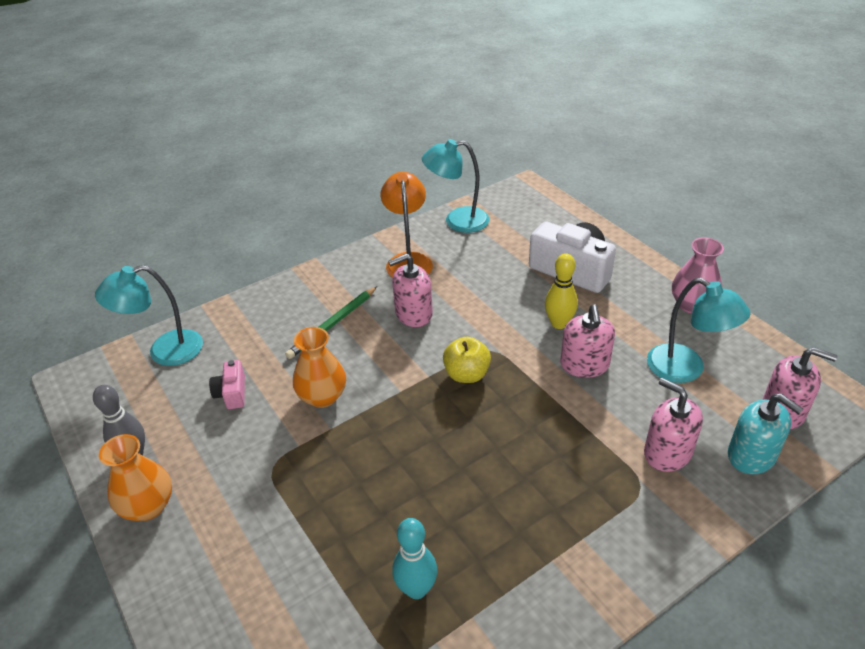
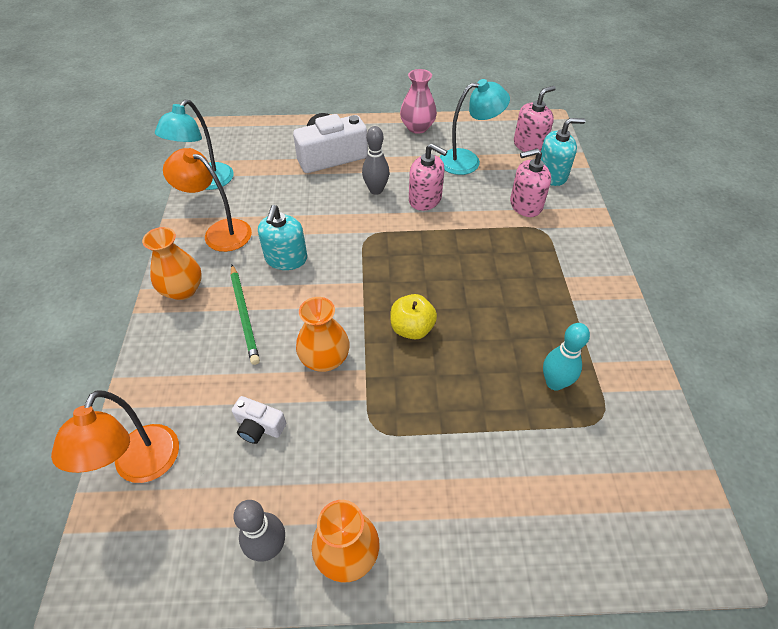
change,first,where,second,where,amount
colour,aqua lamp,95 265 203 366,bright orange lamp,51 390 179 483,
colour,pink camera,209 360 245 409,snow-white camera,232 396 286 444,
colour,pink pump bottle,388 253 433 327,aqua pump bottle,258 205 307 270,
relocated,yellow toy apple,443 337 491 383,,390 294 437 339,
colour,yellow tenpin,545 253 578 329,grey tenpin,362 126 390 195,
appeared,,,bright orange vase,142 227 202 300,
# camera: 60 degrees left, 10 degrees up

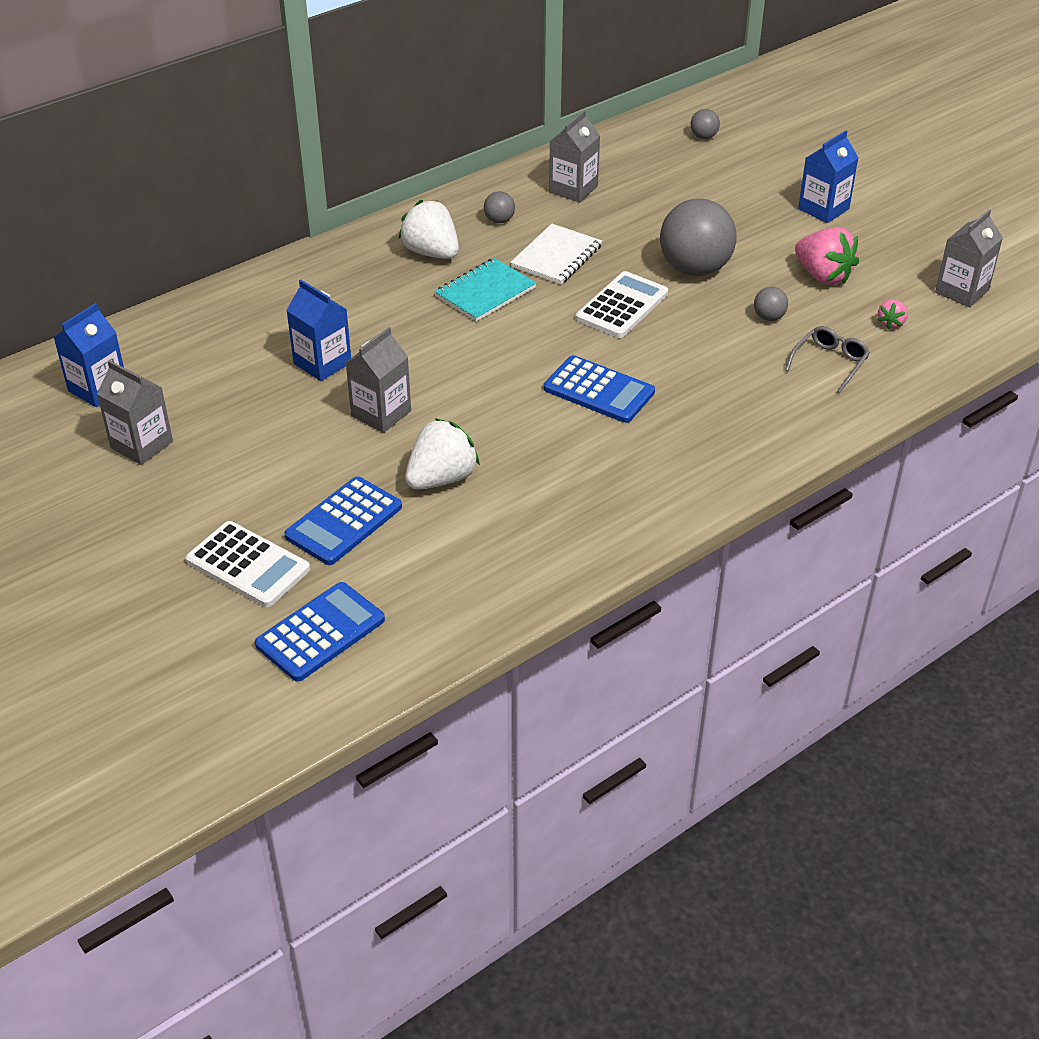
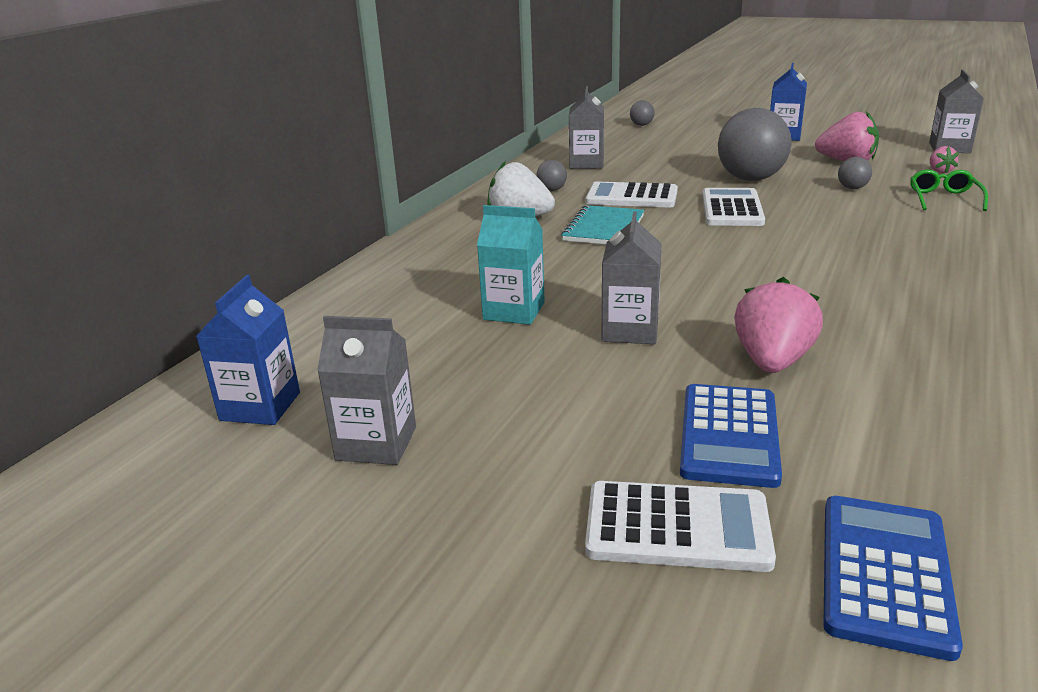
change,first,where,second,where,amount
colour,royal blue juice carton,286 280 351 381,aqua juice carton,477 205 545 325,
colour,snow-white berry,405 418 480 490,pink berry,734 277 823 373,
exchanged,snow-white notepad,510 224 602 285,snow-white calculator,585 182 678 208,
missing,royal blue calculator,544 355 655 423,,,
colour,grey glasses,785 326 870 393,green glasses,910 169 988 211,
# camera: 25 degrees left, 15 degrees down

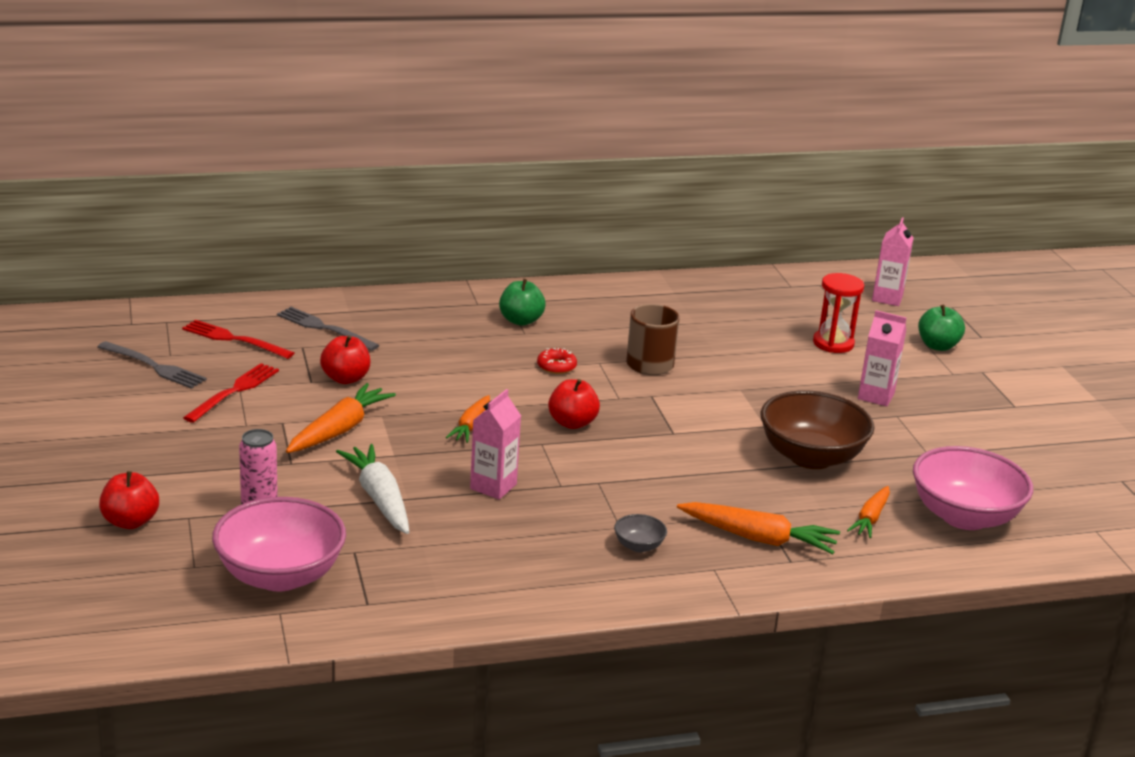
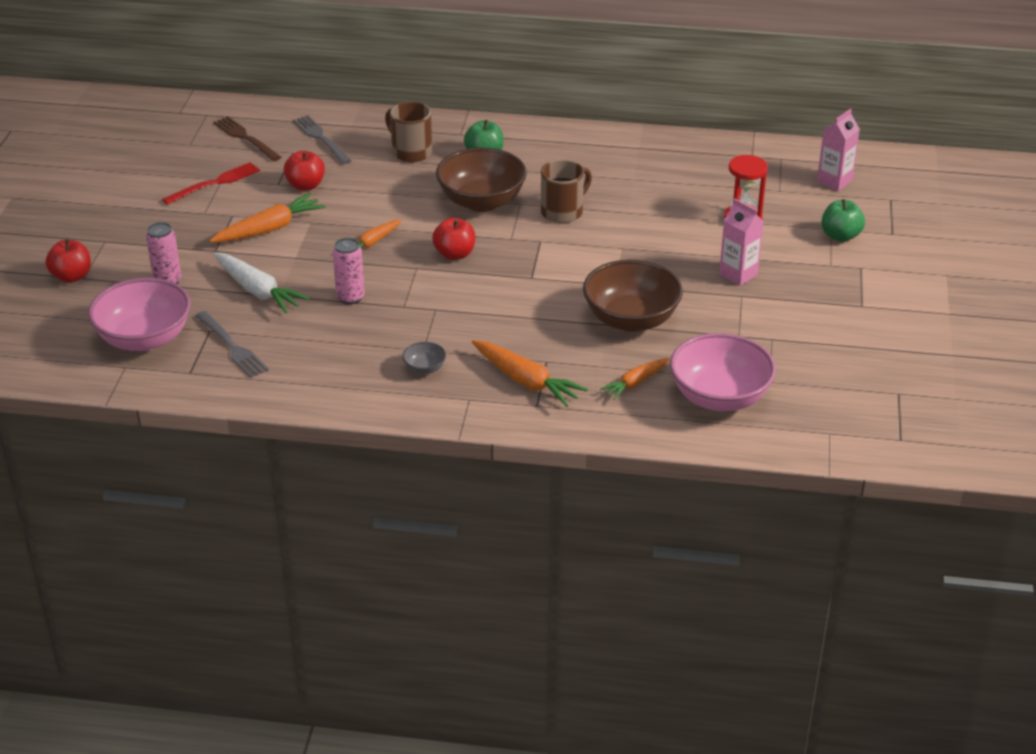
change,first,where,second,where,amount
relocated,grey dinner fork,98 341 207 389,,195 311 269 378,
colour,red dinner fork,182 320 294 359,brown dinner fork,213 116 281 161,
spun,snow-white root vegetable,336 444 409 534,,213 253 310 313,135 degrees clockwise
exchanged,pink juice carton,470 389 521 499,pink can,333 238 365 304,
exchanged,red glazed donut,537 348 577 374,brown bowl,436 147 527 212,
appeared,,,brown tea mug,385 102 432 162,
# camera: 25 degrees right, 10 degrees up

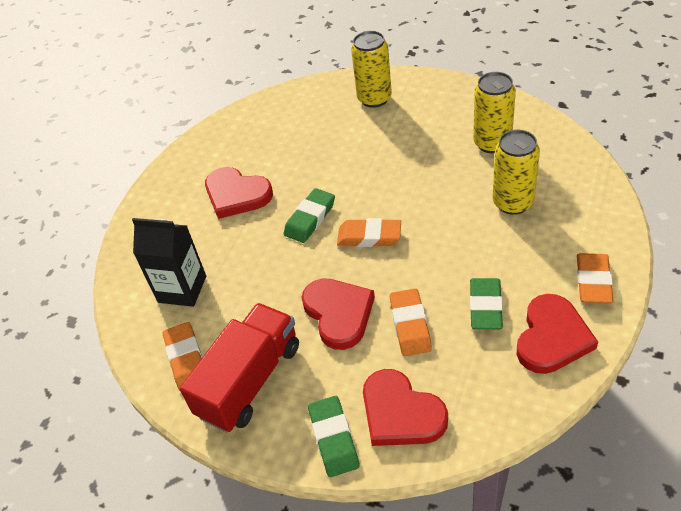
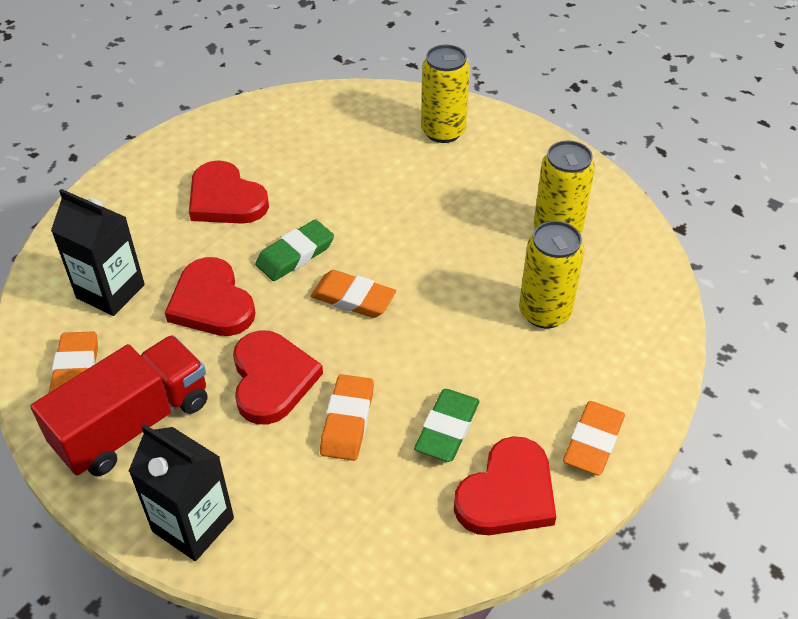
change,first,where,second,where,amount
exchanged,green pencil eraser,308 396 360 477,black juice carton,129 424 234 561,
relocated,red love heart,363 369 448 446,,165 257 256 336,
# camera: 10 degrees right, 0 degrees up

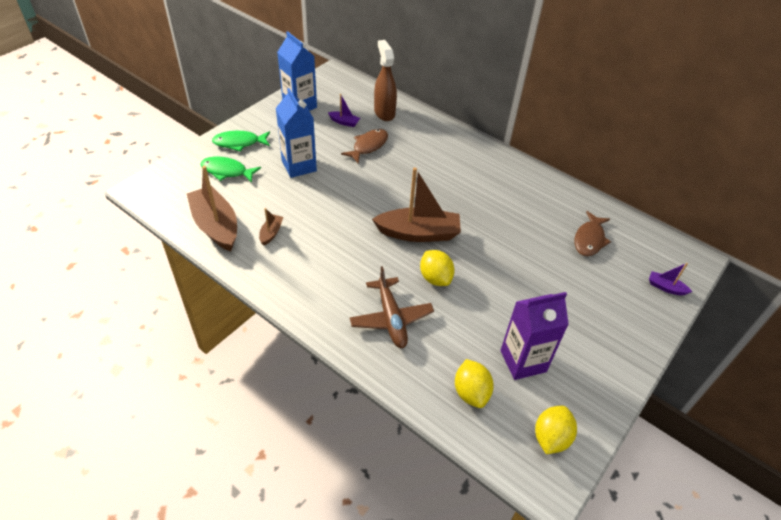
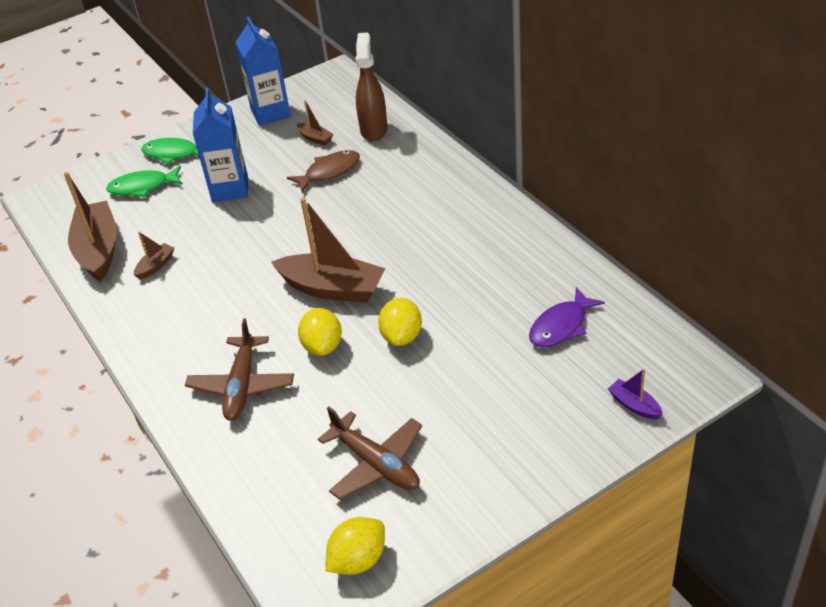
change,first,where,second,where,amount
spun,green fish figure,200 157 261 183,,106 166 183 197,45 degrees counterclockwise
colour,purple sailboat,328 94 360 127,brown sailboat,296 100 334 146,
relocated,yellow lemon,455 359 494 408,,378 298 422 346,
exchanged,purple juice carton,500 292 569 380,brown toy plane,318 407 422 500,
colour,brown fish figure,574 211 611 256,purple fish figure,529 287 605 347,
# camera: 25 degrees right, 5 degrees down

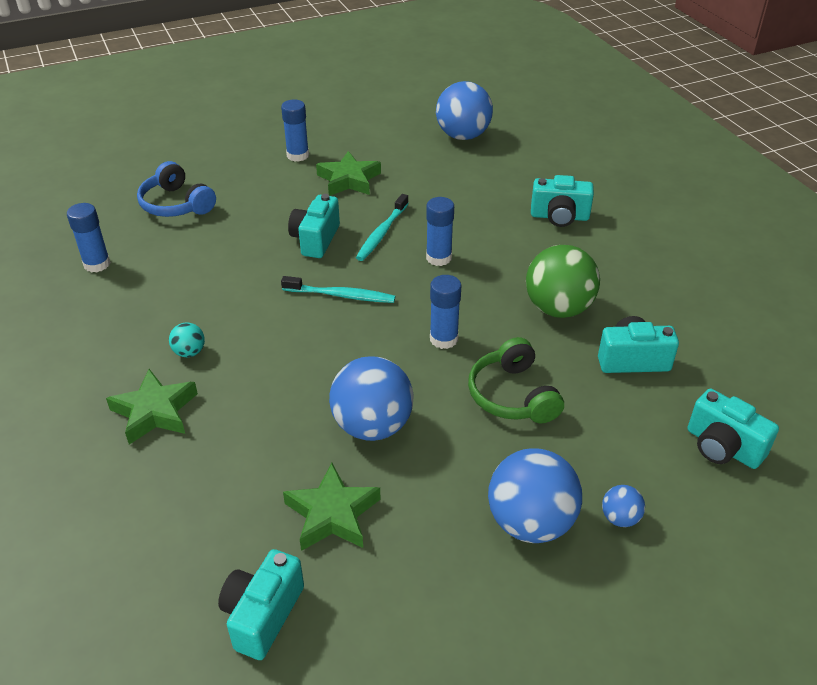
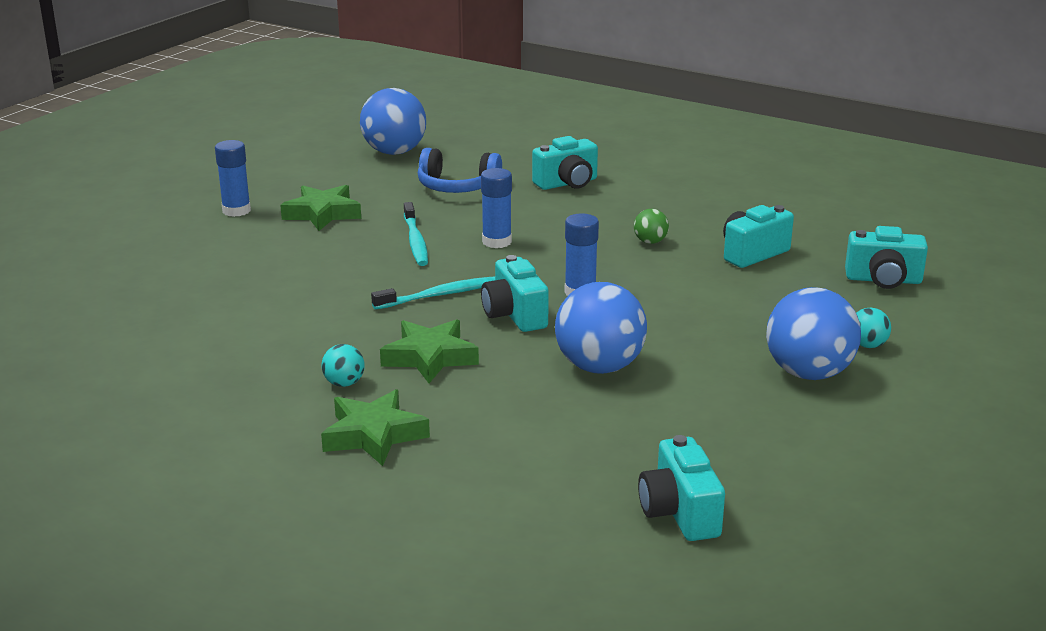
change,first,where,second,where,amount
missing,royal blue glue stick,67 203 111 273,,,
relocated,royal blue headphones,137 161 216 217,,418 148 502 193,
relocated,green star,283 463 381 551,,380 319 479 383,
relocated,aqua camera,288 194 340 258,,481 255 549 332,
missing,green headphones,468 337 564 423,,,
size,green sphere,526 245 600 318,,634 209 669 244,x0.46
colour,royal blue sphere,602 485 645 527,aqua sphere,856 308 891 348,
# camera: 35 degrees left, 15 degrees down

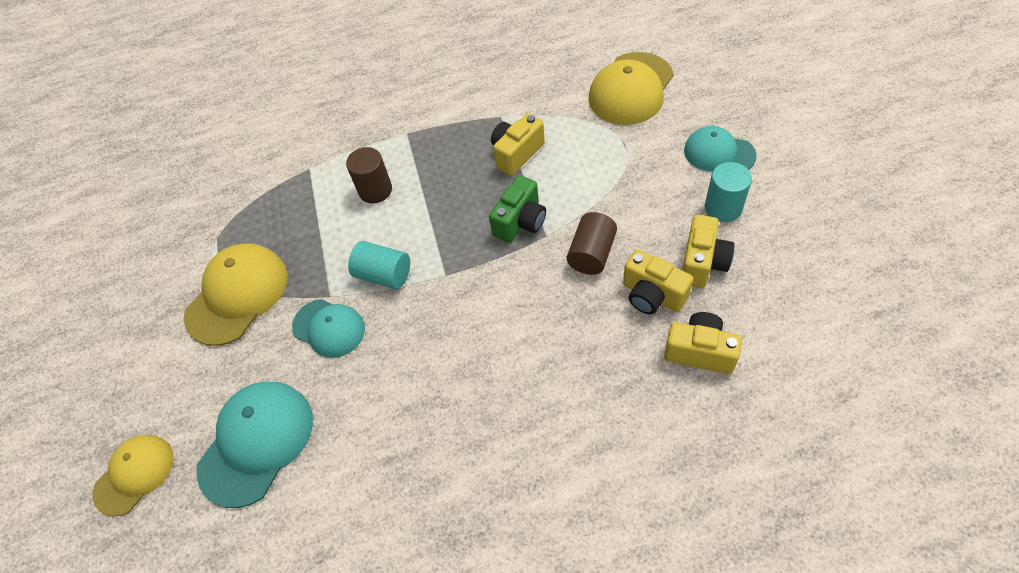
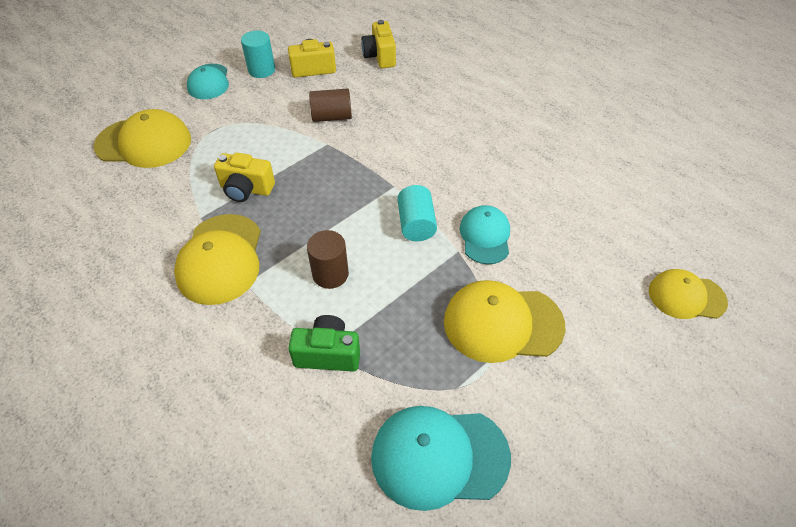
change,first,where,second,where,amount
relocated,aqua cap,196 382 313 508,,371 406 511 511,
relocated,green camera,489 175 546 243,,288 315 360 372,
missing,yellow camera,623 250 693 314,,,
appeared,,,yellow cap,174 214 261 305,
# camera: 125 degrees left, 5 degrees down

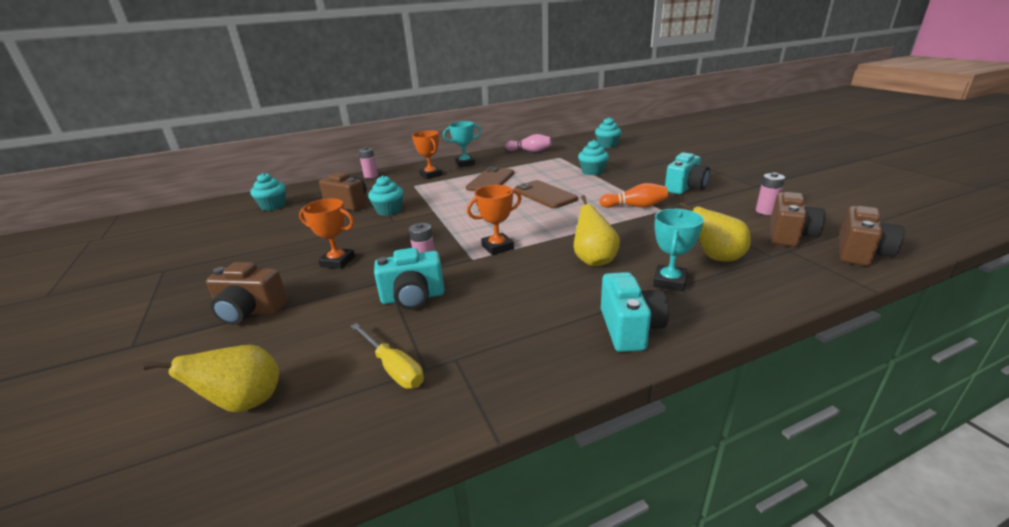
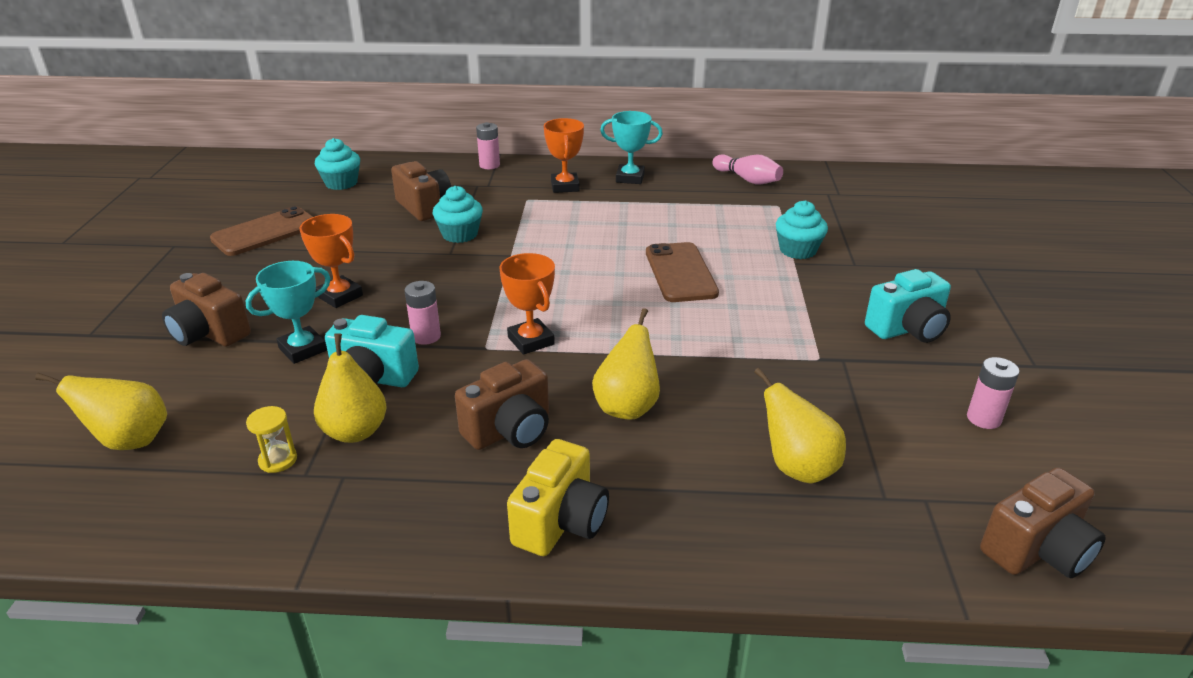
change,first,where,second,where,amount
exchanged,yellow flat screwdriver,351 323 424 389,yellow sandglass,246 406 297 473,
relocated,brown smartphone,466 167 514 191,,210 206 313 256,
spun,bright orange prize cup,467 185 522 255,,499 253 555 355,60 degrees clockwise
missing,aqua fairy cake,595 117 621 148,,,
missing,bright orange tenpin,599 183 668 208,,,
colour,aqua camera,601 272 669 352,yellow camera,507 439 609 556,
relocated,aqua prize cup,653 209 704 291,,246 261 331 364,
relocated,brown camera,770 192 826 247,,455 359 549 450,
appeared,,,yellow toy pear,314 333 387 443,
# camera: 25 degrees right, 5 degrees up

